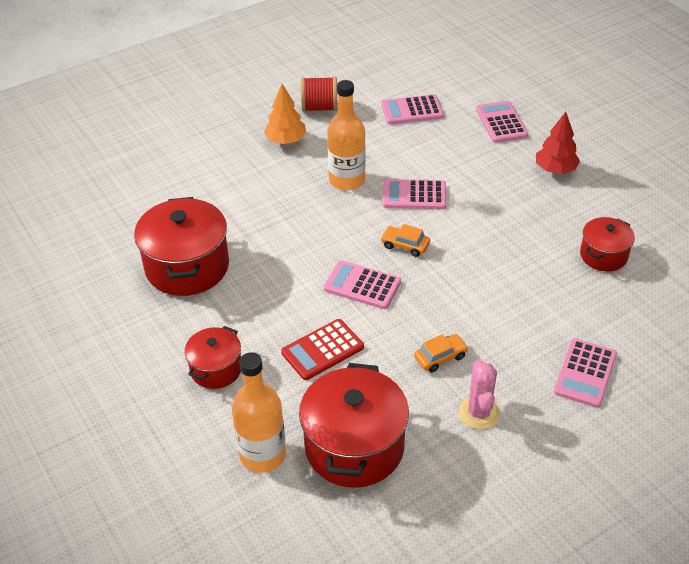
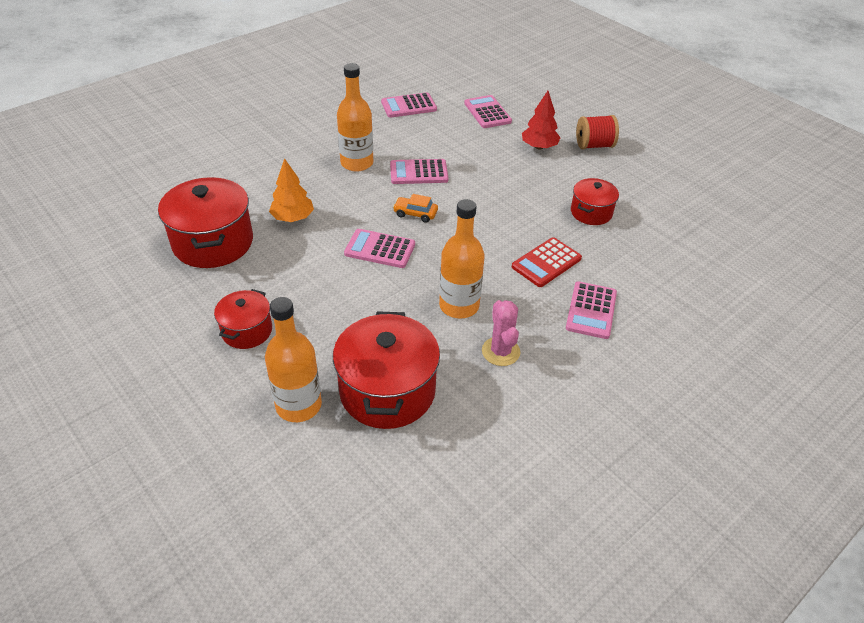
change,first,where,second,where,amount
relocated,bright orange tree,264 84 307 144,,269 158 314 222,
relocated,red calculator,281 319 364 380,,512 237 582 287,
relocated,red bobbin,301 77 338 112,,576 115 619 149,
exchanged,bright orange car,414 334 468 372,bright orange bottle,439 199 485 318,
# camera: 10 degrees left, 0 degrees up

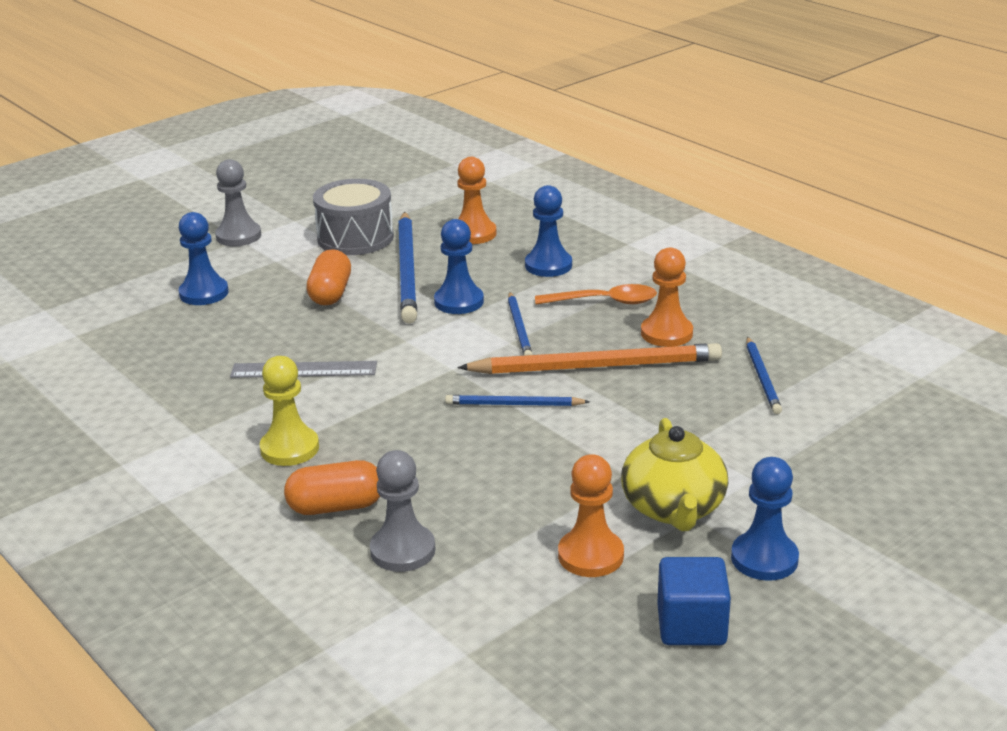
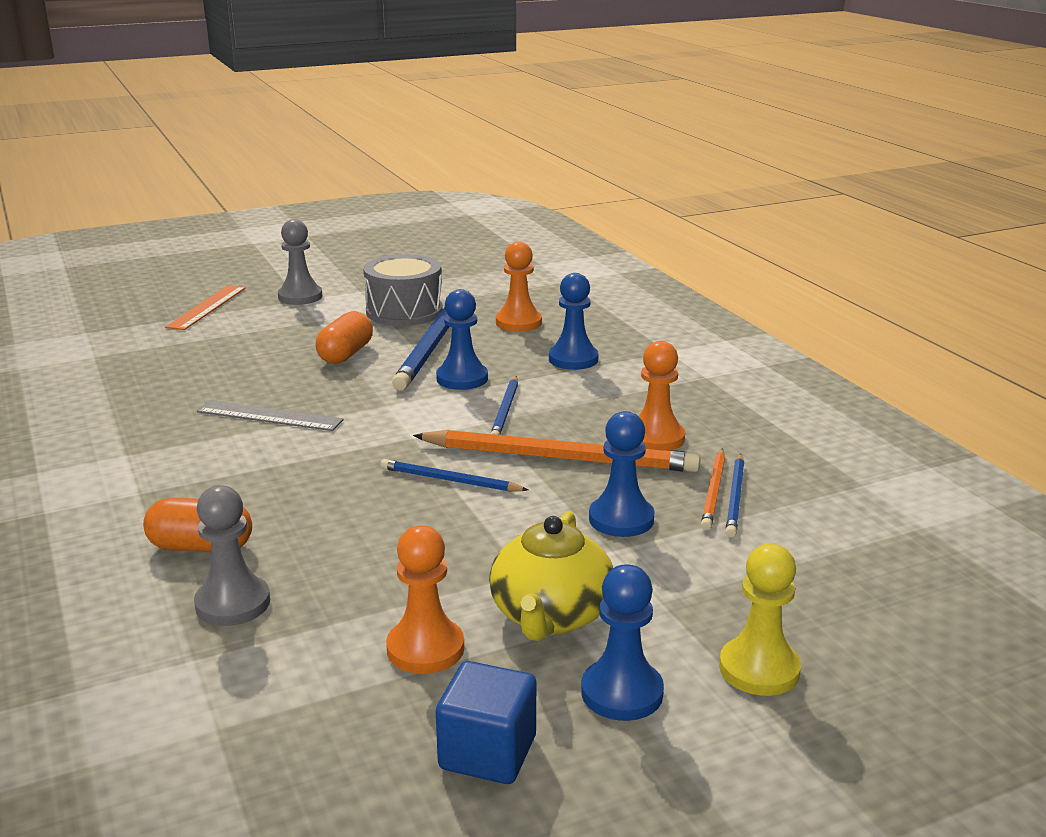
change,first,where,second,where,amount
relocated,royal blue game pawn,179 212 229 305,,589 411 655 537,
relocated,yellow game pawn,259 356 319 466,,719 544 801 696,
missing,bright orange tablespoon,535 284 657 305,,,
appeared,,,bright orange ruler,165 285 246 330,
appeared,,,bright orange lead pencil,701 449 725 530,
# camera: 15 degrees right, 5 degrees down

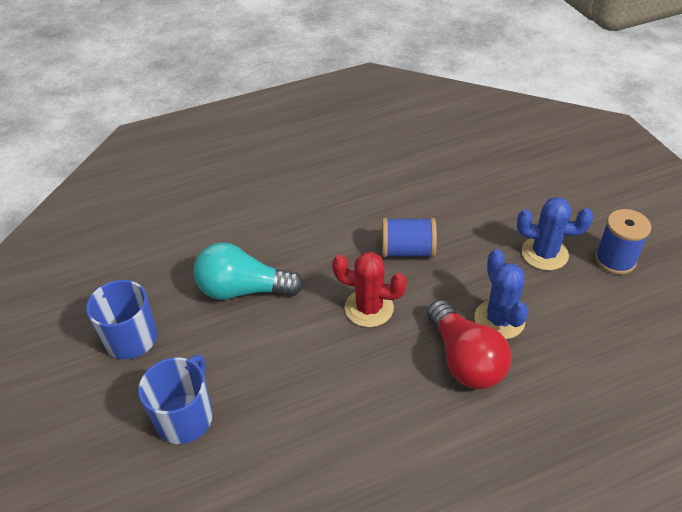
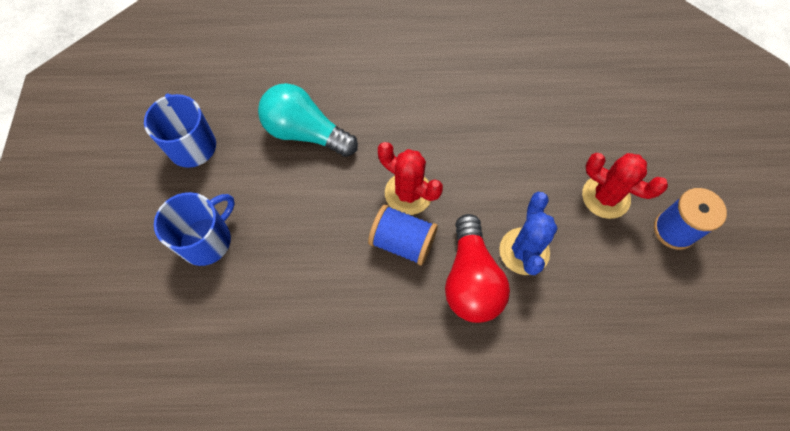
change,first,where,second,where,amount
relocated,royal blue bobbin,382 218 437 258,,368 204 438 266,
colour,royal blue cactus,517 197 593 270,red cactus,582 153 668 219,
# camera: 20 degrees right, 20 degrees up

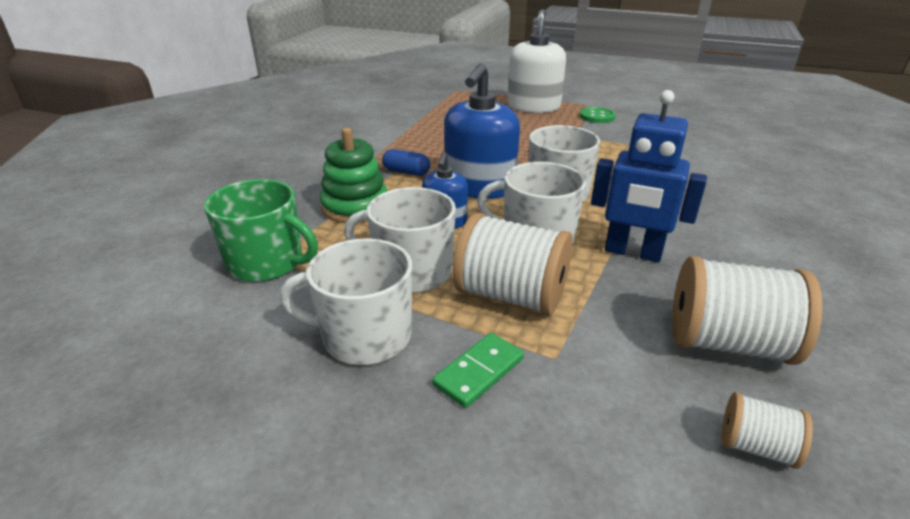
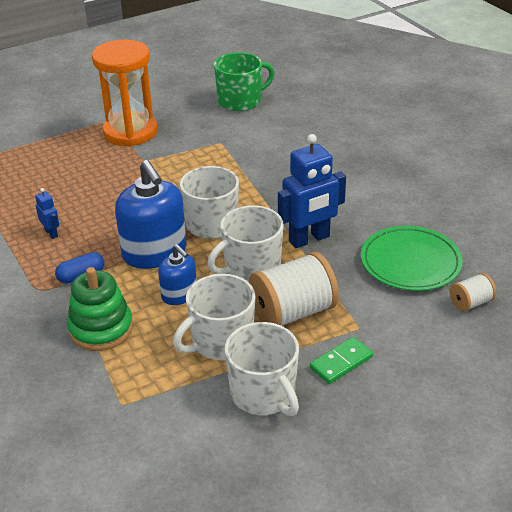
change,first,where,second,where,amount
relocated,green tea mug,204 179 318 282,,214 52 275 111,
spun,snow-white tea mug,280 238 412 365,,225 322 299 417,75 degrees counterclockwise
spun,green domino tile,432 333 524 408,,310 337 373 384,60 degrees clockwise
missing,snow-white pump bottle,507 9 566 113,,,
exchanged,green button,580 107 616 123,bright orange sandglass,92 40 158 146,
exchanged,snow-white bobbin,672 256 823 365,green plate,361 226 463 291,
appeared,,,royal blue toy robot,35 188 60 239,
# camera: 50 degrees left, 5 degrees up

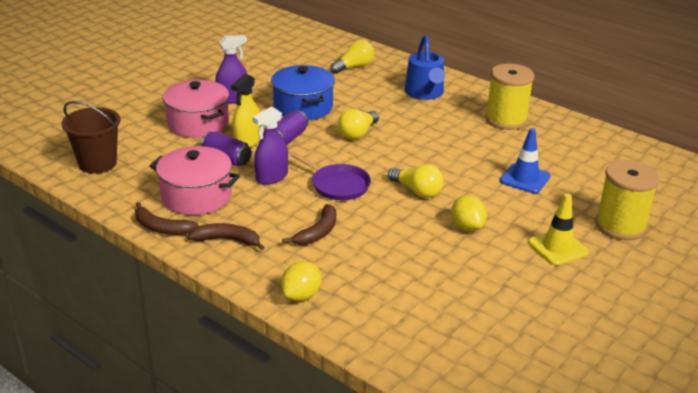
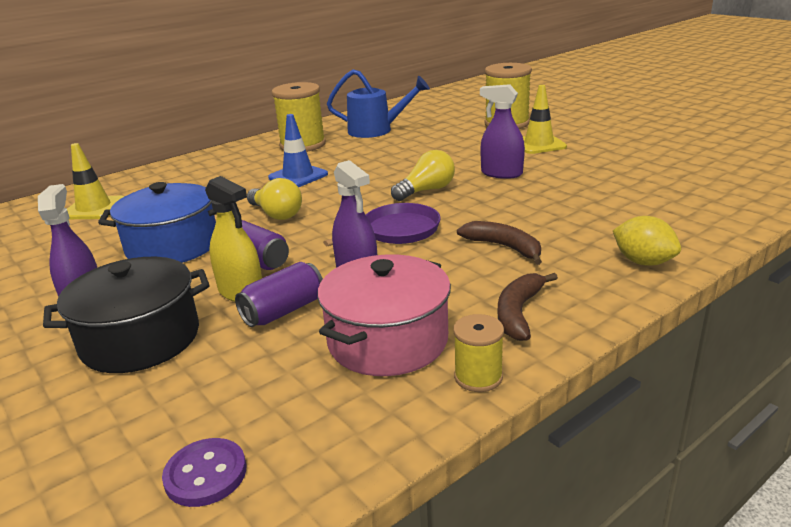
change,first,where,second,where,amount
exchanged,brown sand bucket,62 101 121 174,purple button,162 438 246 507,
exchanged,brown toy banana,135 202 198 235,yellow bobbin,453 314 504 392,
colour,pink cooking pot,163 80 229 138,black cooking pot,43 257 210 373,
exchanged,yellow light bulb,330 40 374 74,yellow traffic cone,67 143 124 219,
relocated,royal blue watering pot,405 35 445 100,,327 69 430 138,
exchanged,yellow lemon,451 195 487 231,purple spray bottle,480 84 525 179,
relocated,royal blue traffic cone,500 128 551 193,,268 114 328 187,
# camera: 75 degrees left, 5 degrees down

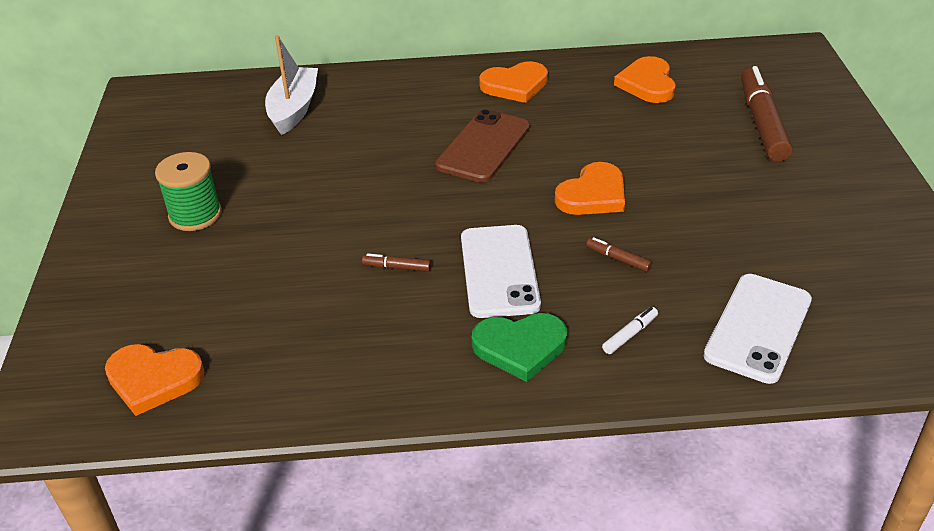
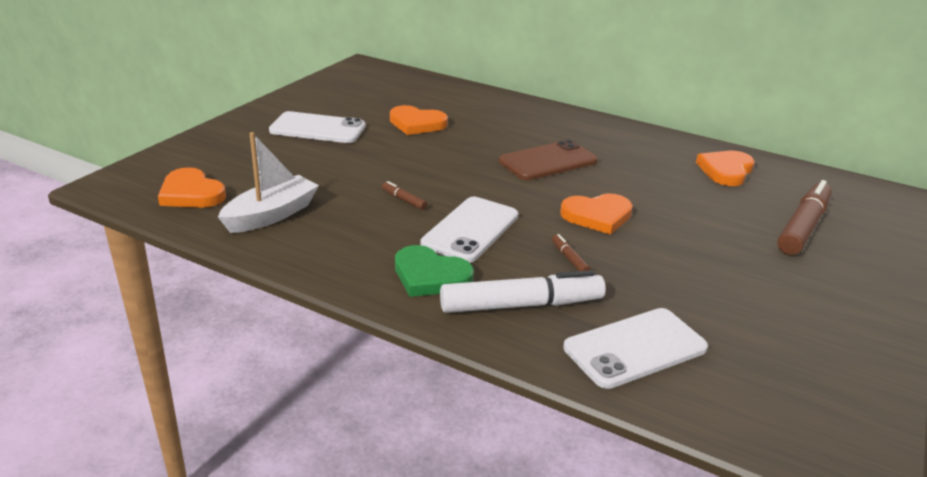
change,first,where,second,where,amount
exchanged,green bobbin,155 152 222 231,snow-white smartphone,269 111 366 143,
relocated,snow-white sailboat,265 35 318 135,,218 132 319 233,
relocated,bright orange love heart,479 61 548 103,,390 105 448 135,
size,snow-white marker pen,602 307 658 354,,440 270 606 313,x2.37
# camera: 30 degrees right, 10 degrees down

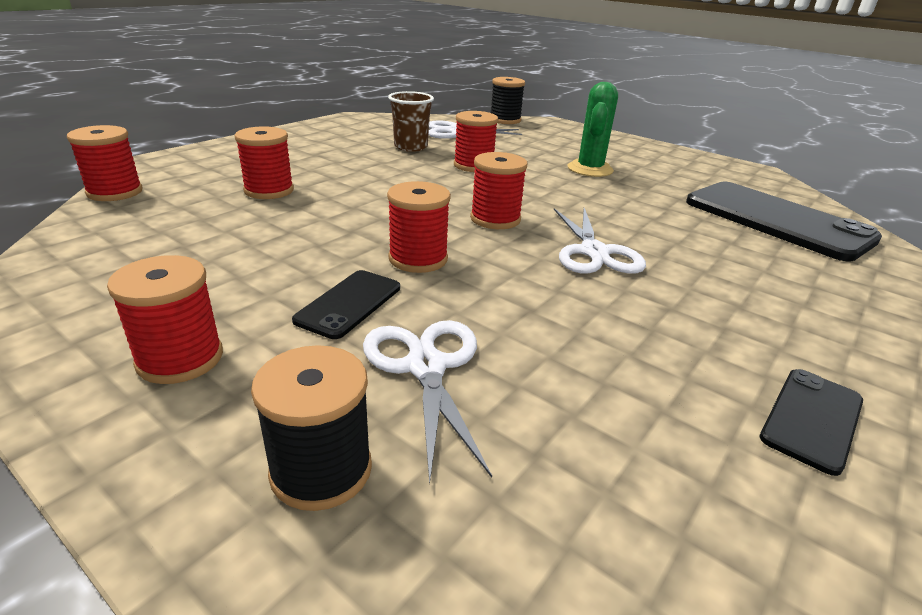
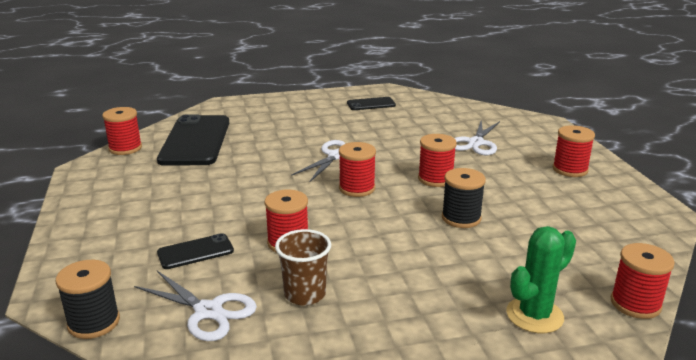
change,first,where,second,where,amount
relocated,red bobbin,235 126 294 199,,102 107 142 155,
relocated,black bobbin,251 345 372 511,,442 168 486 228,
relocated,black smartphone,292 270 400 339,,157 233 234 269,
relocated,green cactus,568 82 618 177,,506 226 576 333,
# camera: 140 degrees left, 5 degrees down

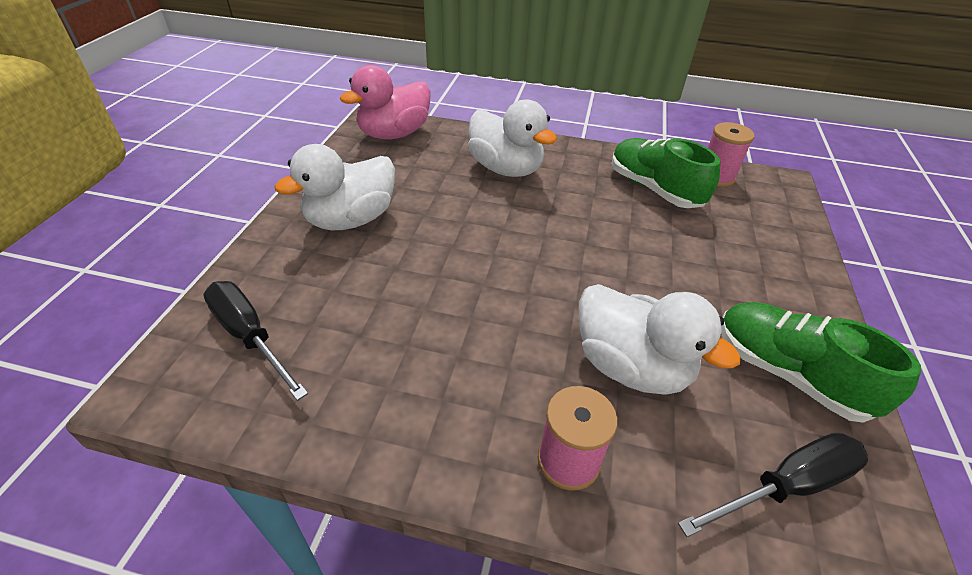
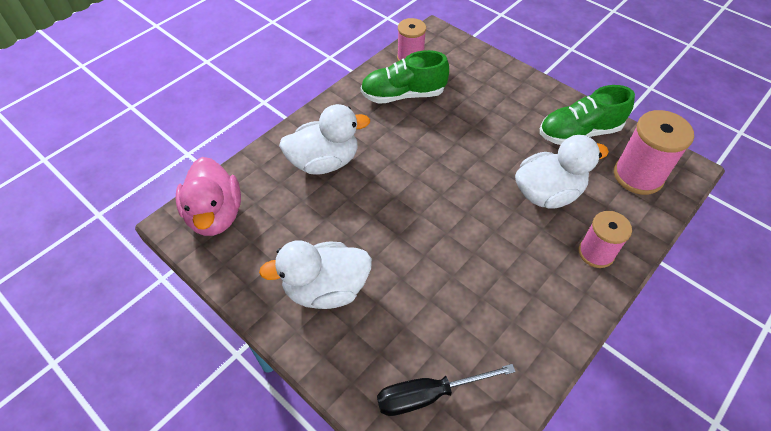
change,first,where,second,where,amount
spun,snow-white duck,275 144 395 230,,259 240 372 309,90 degrees clockwise
exchanged,black flat screwdriver,678 432 868 537,pink bobbin,614 110 694 195,
# camera: 60 degrees left, 10 degrees up

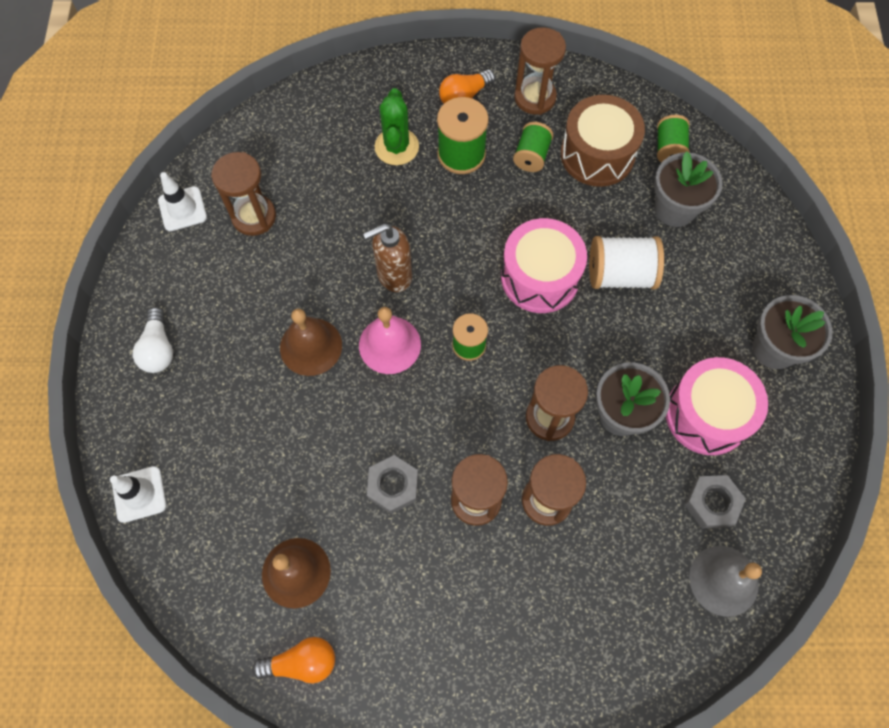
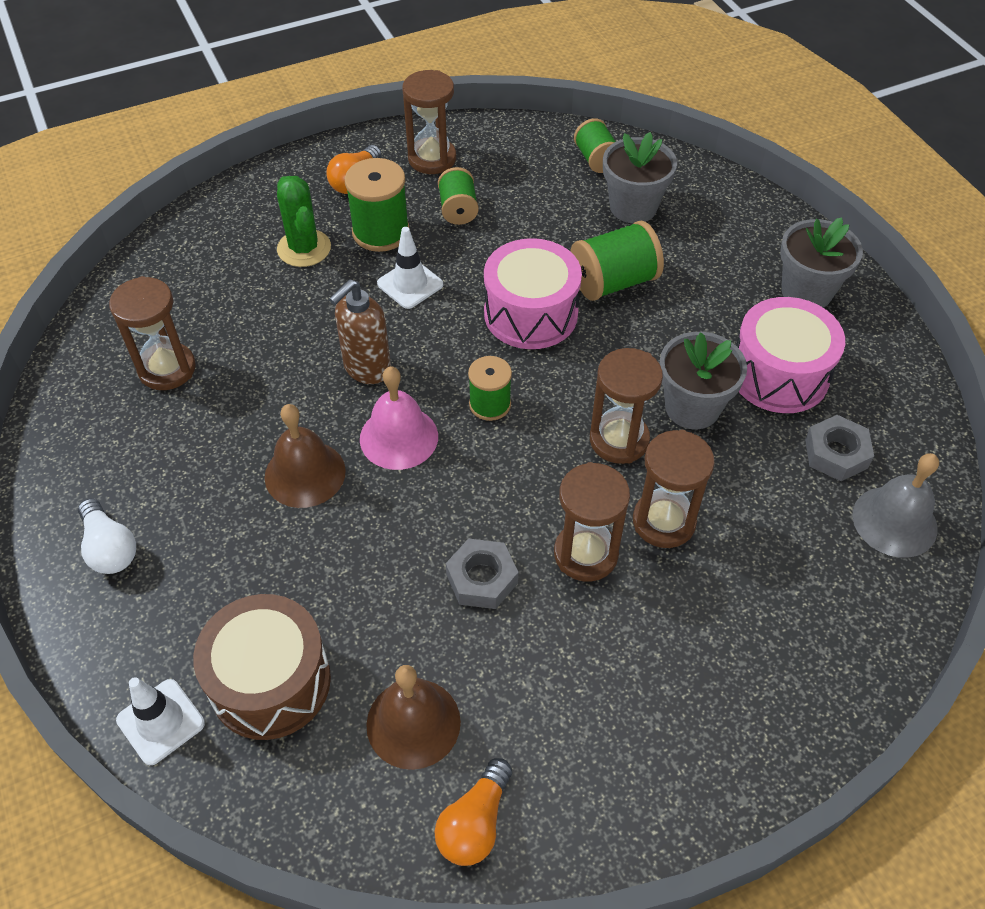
change,first,where,second,where,amount
relocated,snow-white traffic cone,158 172 207 231,,377 227 443 309,
spun,bright orange light bulb,252 637 335 683,,435 758 512 866,150 degrees clockwise
relocated,brown toy drum,561 95 645 187,,193 594 331 740,
colour,snow-white bobbin,589 236 664 289,green bobbin,570 221 664 301,
# camera: 25 degrees left, 15 degrees down

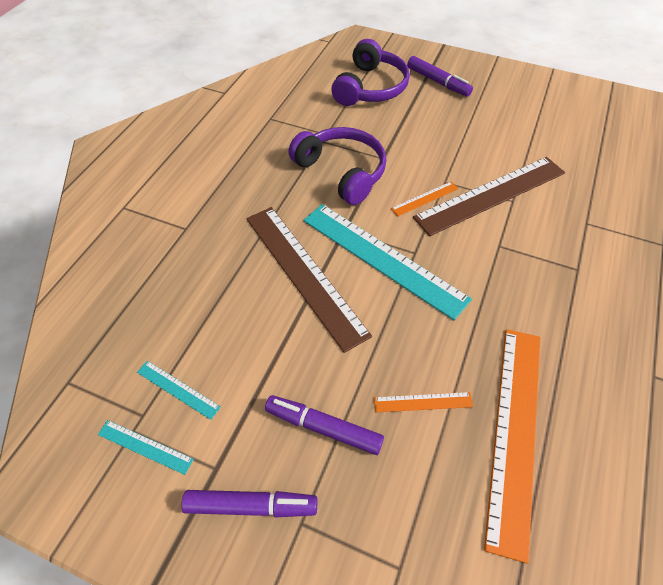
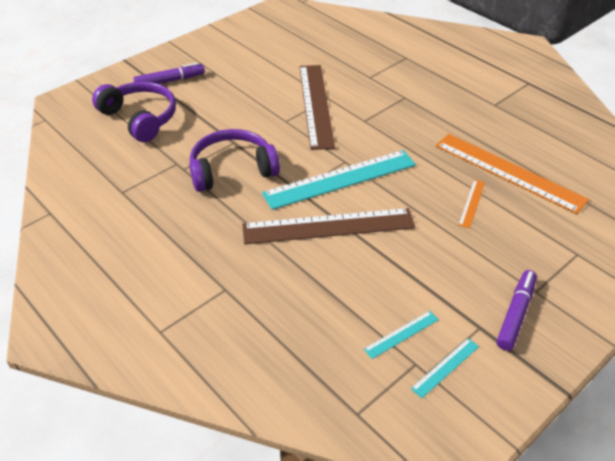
change,first,where,second,where,amount
missing,purple marker pen,265 395 384 455,,,
missing,bright orange ruler,391 182 458 217,,,
# camera: 65 degrees left, 10 degrees down

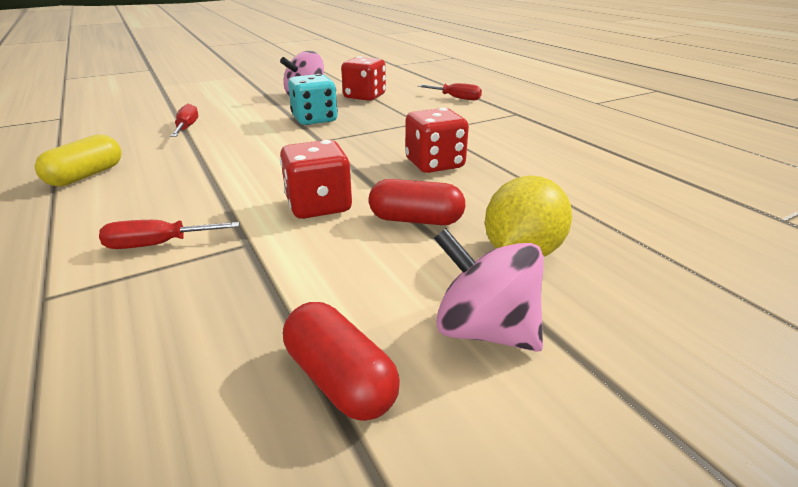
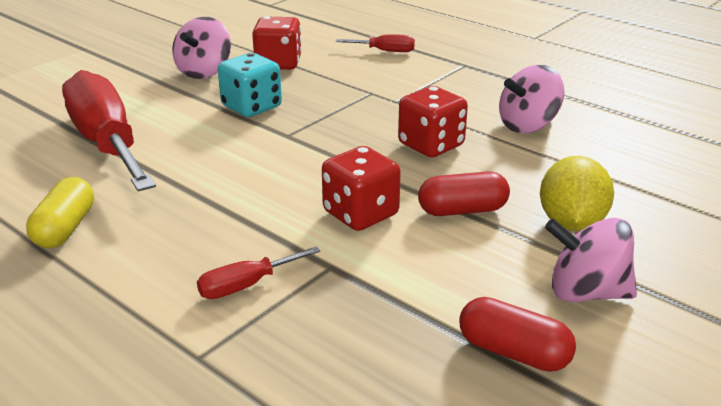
change,first,where,second,where,amount
size,red flat screwdriver,170 104 198 137,,62 70 156 191,x2.37
appeared,,,pink whirligig,499 65 564 133,
# camera: 20 degrees left, 0 degrees up

